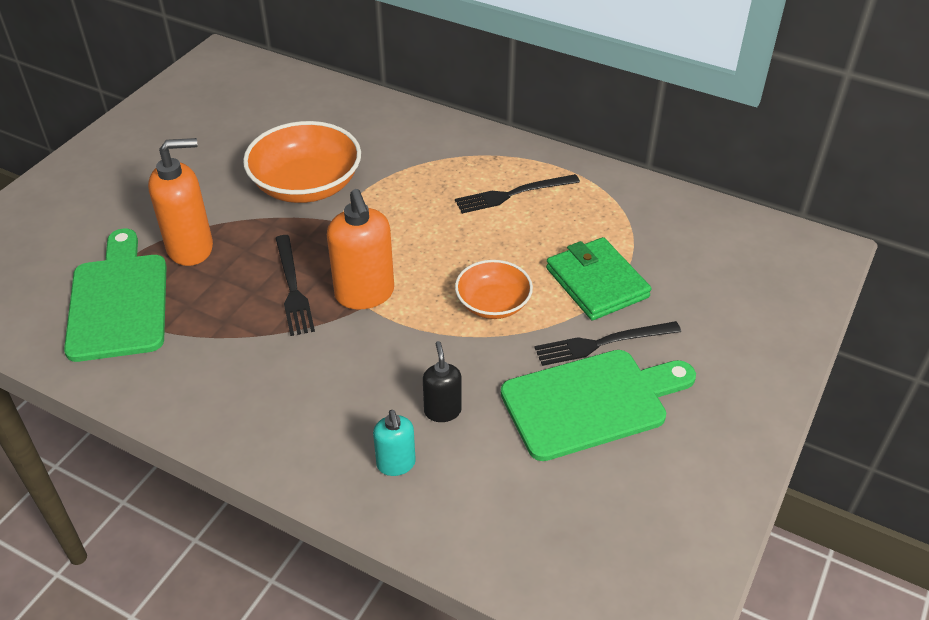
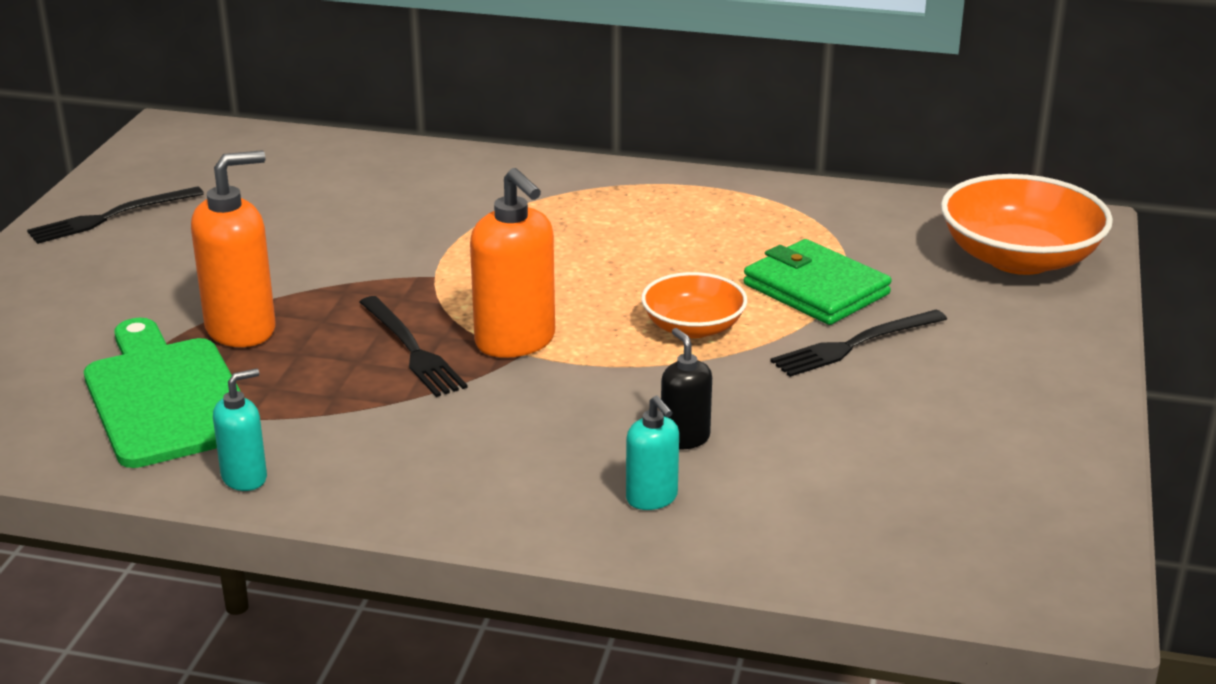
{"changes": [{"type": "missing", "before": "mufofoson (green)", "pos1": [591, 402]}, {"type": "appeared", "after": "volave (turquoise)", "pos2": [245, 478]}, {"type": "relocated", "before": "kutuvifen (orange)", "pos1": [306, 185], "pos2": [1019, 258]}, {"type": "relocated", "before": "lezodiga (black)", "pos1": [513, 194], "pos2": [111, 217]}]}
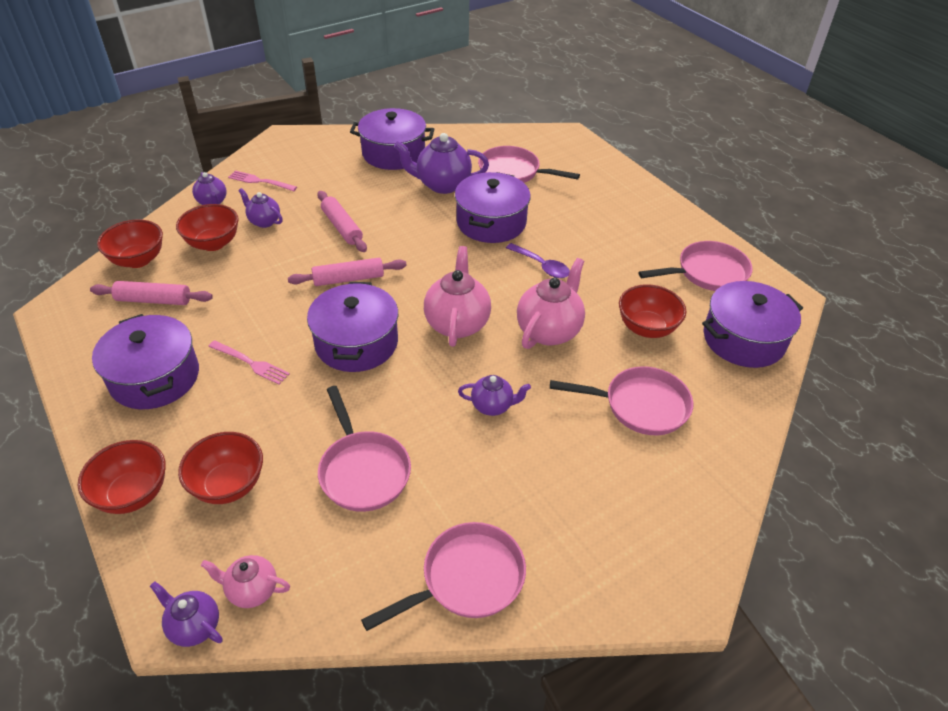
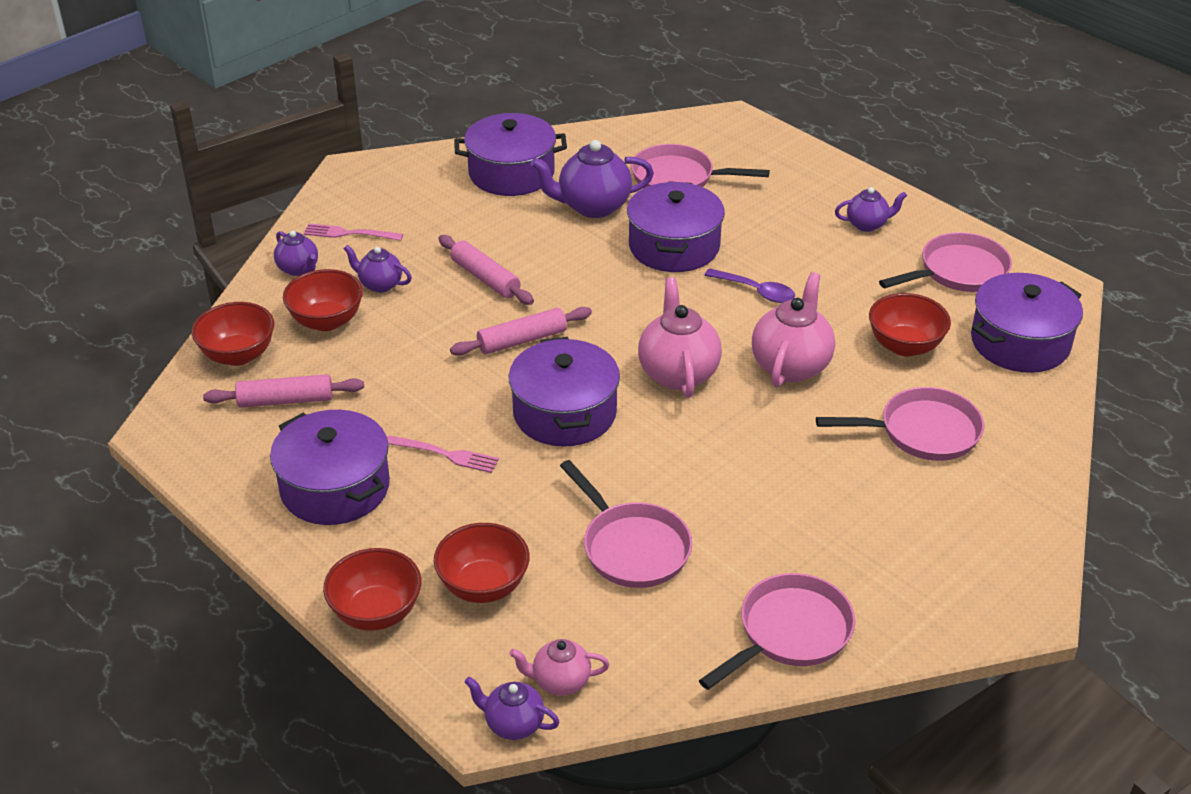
{"changes": [{"type": "relocated", "before": "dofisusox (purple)", "pos1": [492, 406], "pos2": [867, 225]}]}
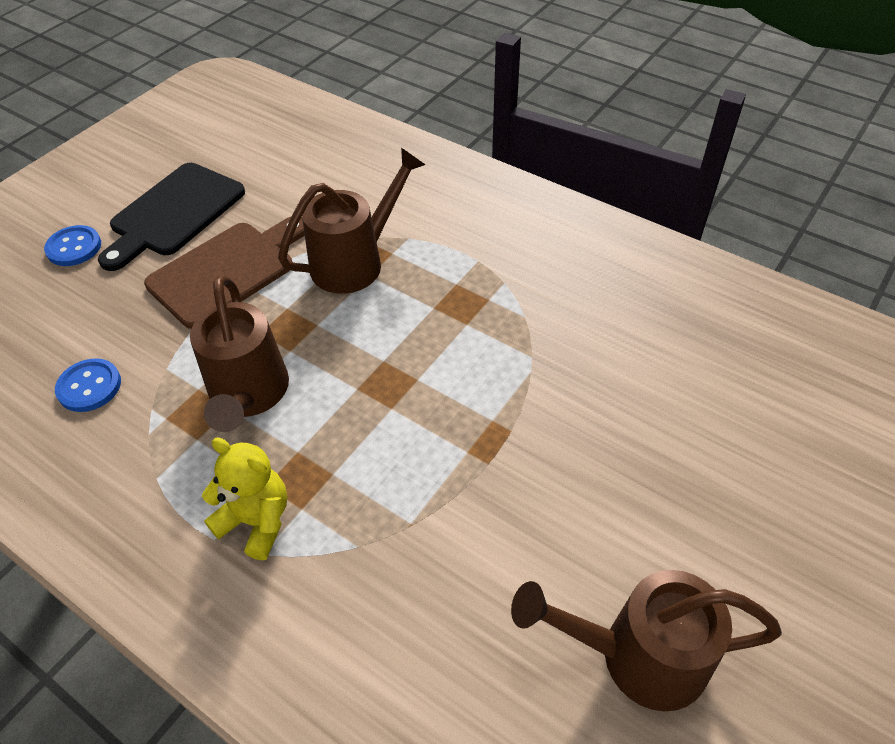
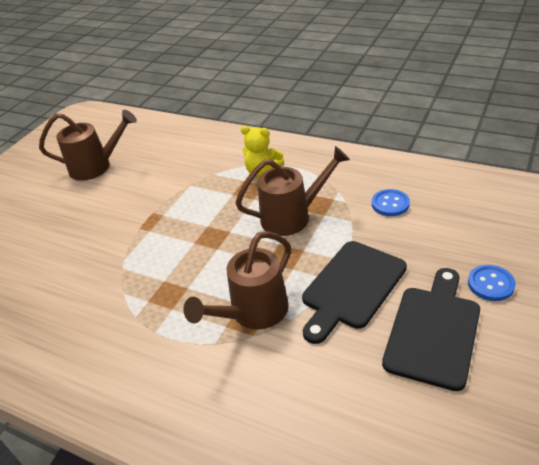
{"changes": [{"type": "colour", "before": "mufofoson (brown)", "after": "mufofoson (black)", "pos1": [227, 271], "pos2": [351, 287]}, {"type": "spun", "before": "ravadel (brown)", "pos1": [248, 395], "pos2": [293, 217], "turn": 90}]}
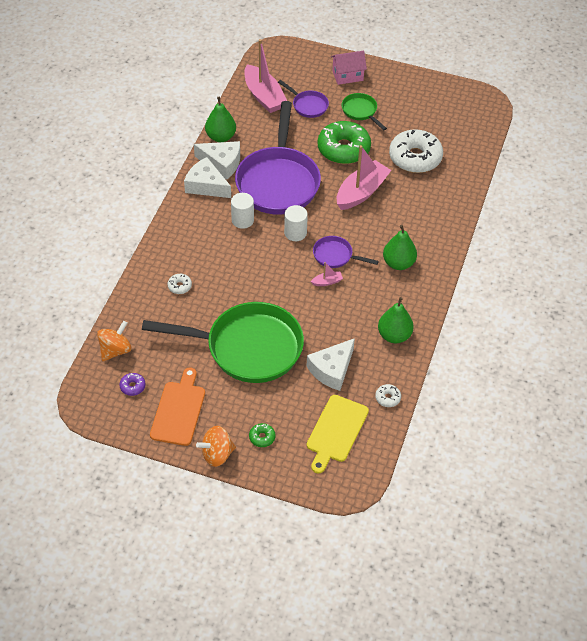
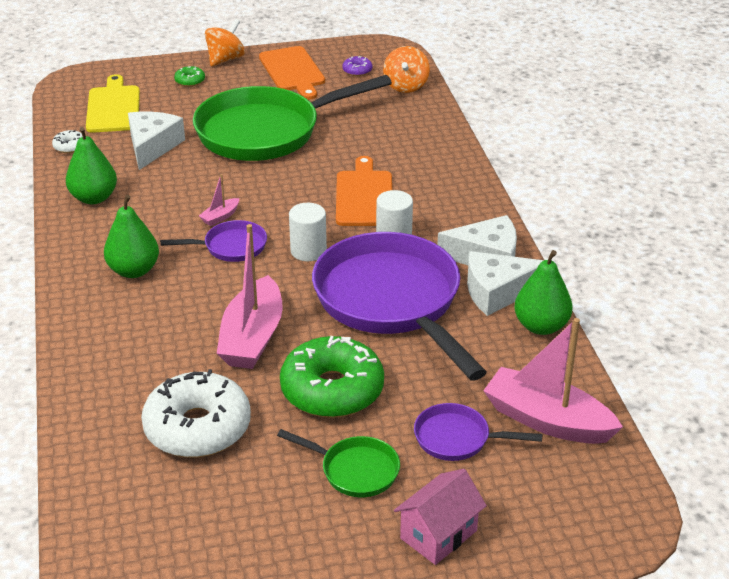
{"changes": [{"type": "missing", "before": "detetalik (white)", "pos1": [179, 286]}, {"type": "appeared", "after": "mufofoson (orange)", "pos2": [364, 196]}]}
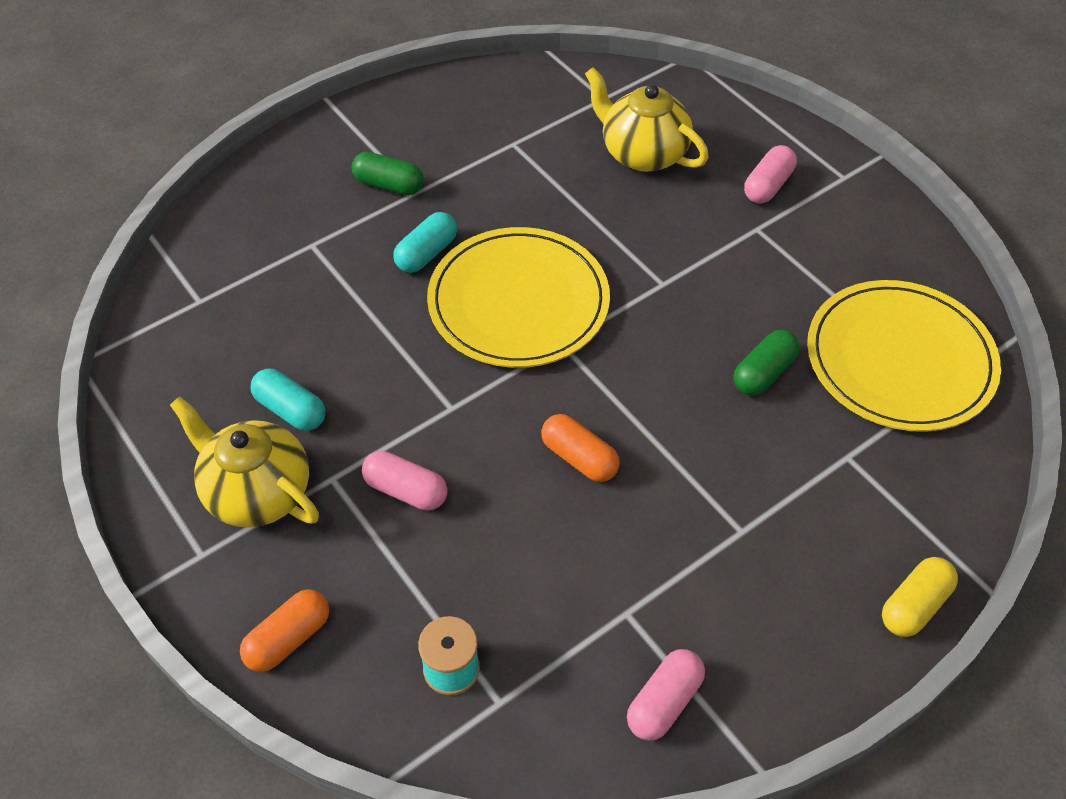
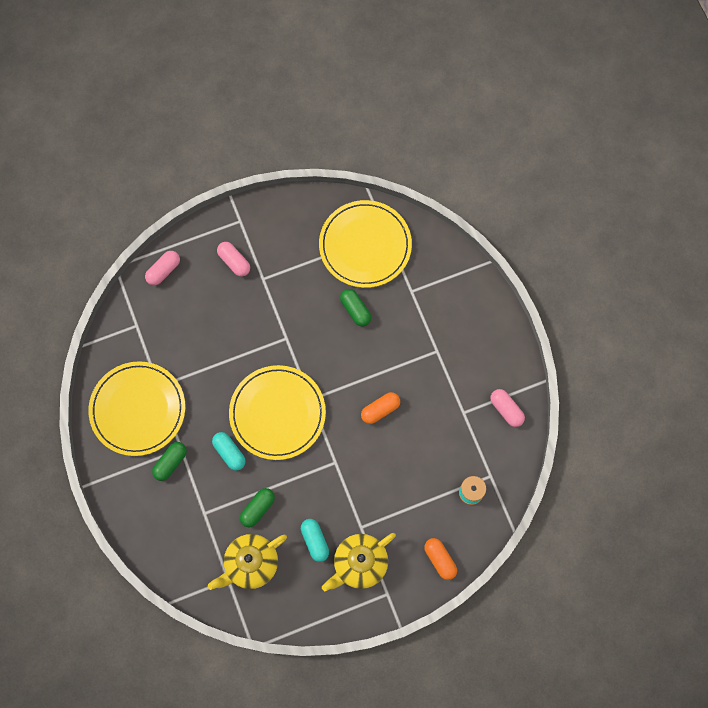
{"changes": [{"type": "missing", "before": "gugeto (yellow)", "pos1": [914, 605]}, {"type": "appeared", "after": "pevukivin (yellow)", "pos2": [138, 409]}, {"type": "appeared", "after": "gugeto (green)", "pos2": [257, 509]}, {"type": "relocated", "before": "gugeto (pink)", "pos1": [406, 490], "pos2": [163, 271]}, {"type": "relocated", "before": "dofisusox (yellow)", "pos1": [642, 153], "pos2": [250, 564]}, {"type": "spun", "before": "gugeto (turquoise)", "pos1": [290, 410], "pos2": [315, 541], "turn": -75}]}
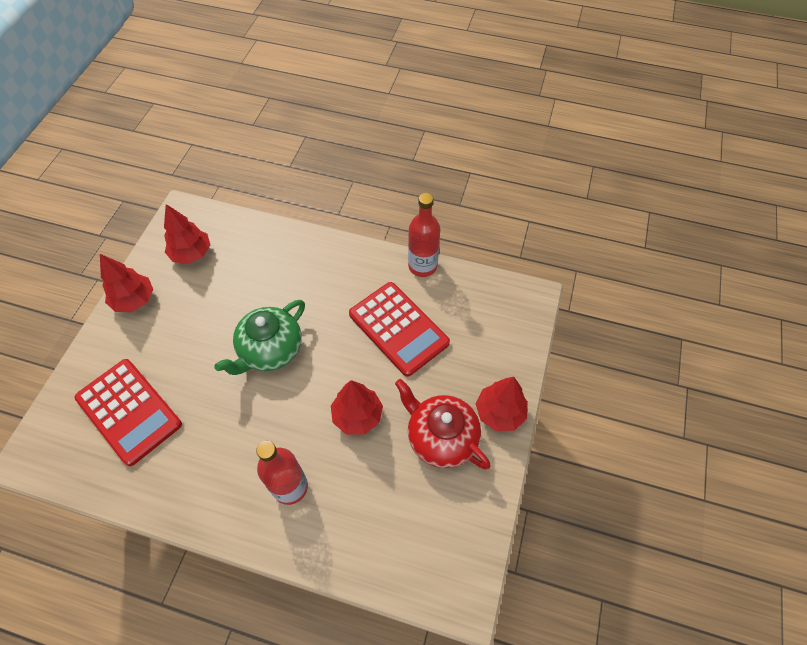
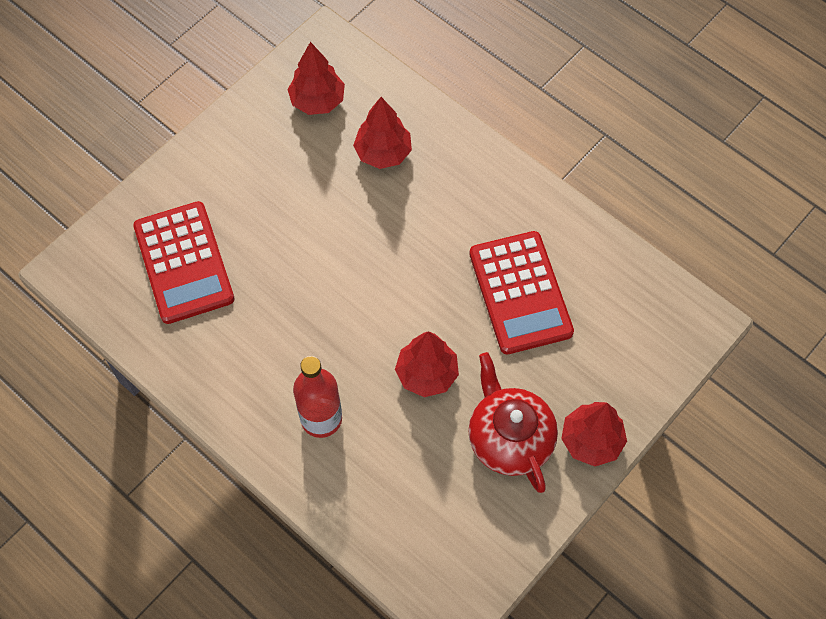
{"changes": [{"type": "missing", "before": "dofisusox (green)", "pos1": [270, 350]}, {"type": "missing", "before": "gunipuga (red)", "pos1": [422, 266]}, {"type": "relocated", "before": "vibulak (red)", "pos1": [134, 300], "pos2": [383, 153]}]}
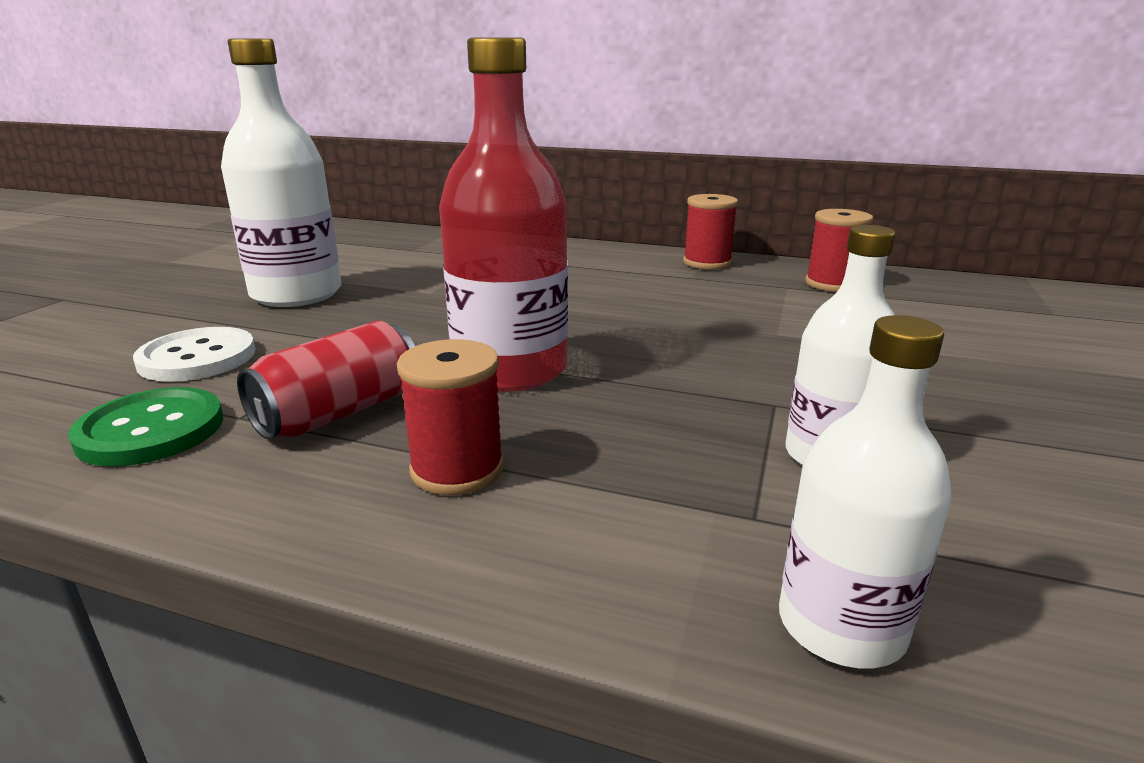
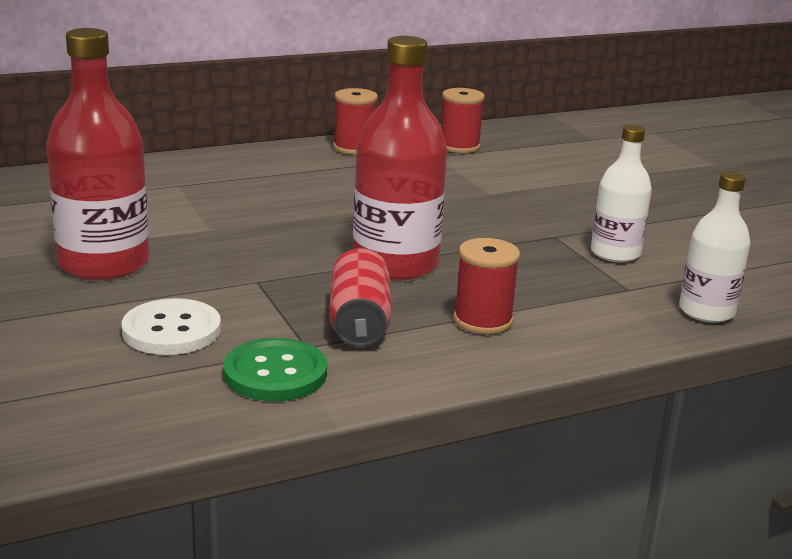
{"changes": [{"type": "colour", "before": "gunipuga (white)", "after": "gunipuga (red)", "pos1": [296, 294], "pos2": [104, 263]}]}
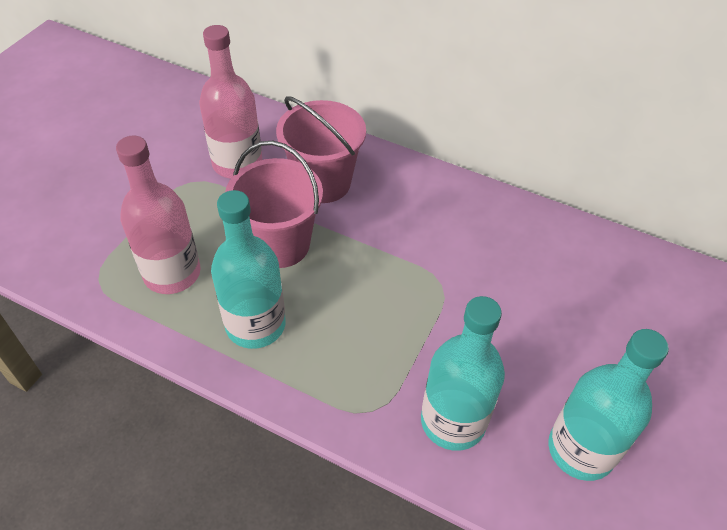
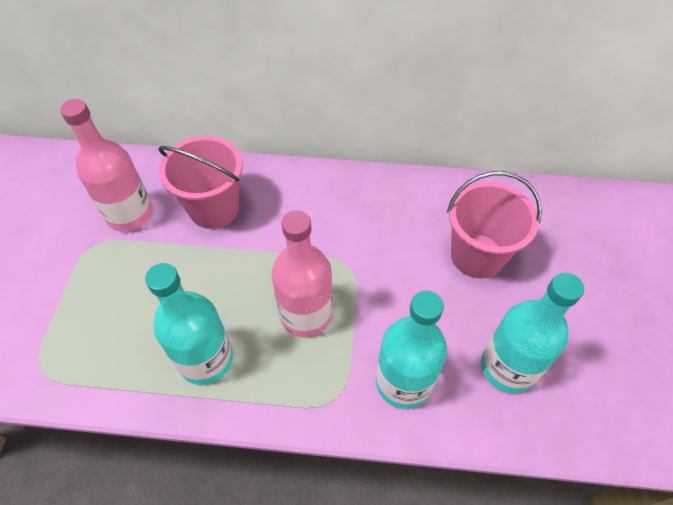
{"changes": [{"type": "relocated", "before": "gunipuga (pink)", "pos1": [172, 273], "pos2": [306, 314]}, {"type": "relocated", "before": "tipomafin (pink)", "pos1": [280, 244], "pos2": [477, 255]}]}
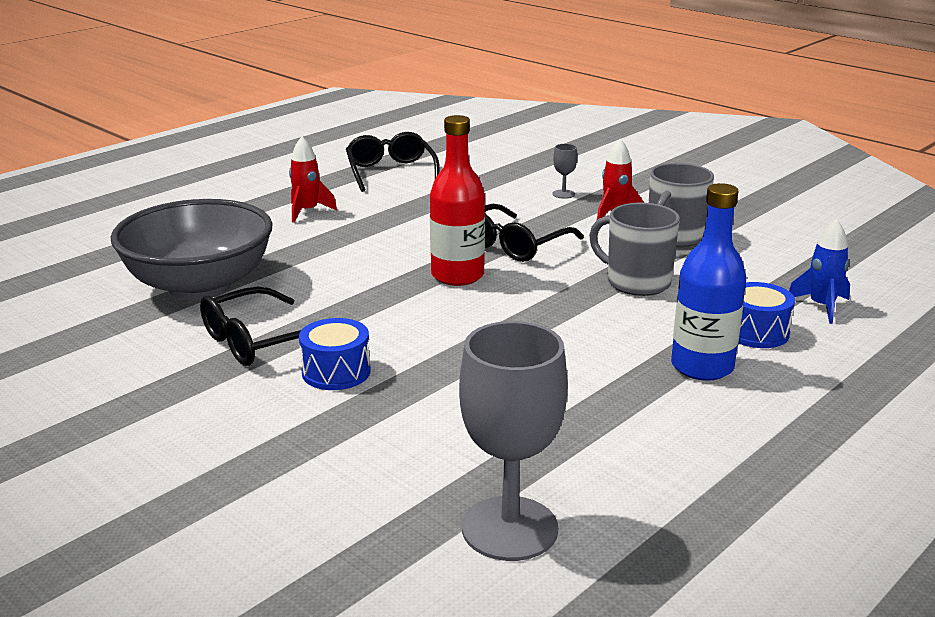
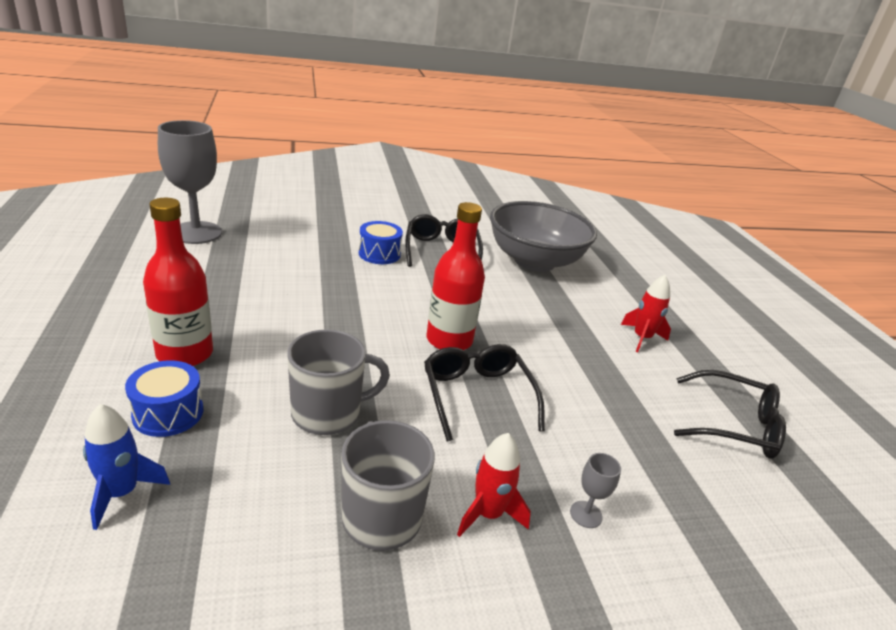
{"changes": [{"type": "colour", "before": "gunipuga (blue)", "after": "gunipuga (red)", "pos1": [702, 367], "pos2": [185, 354]}]}
